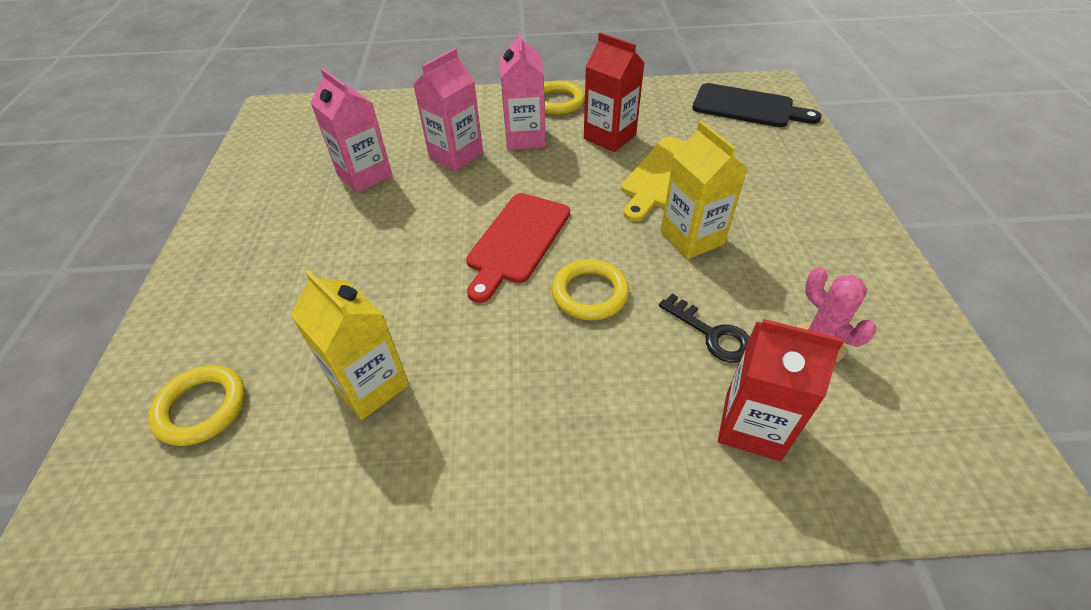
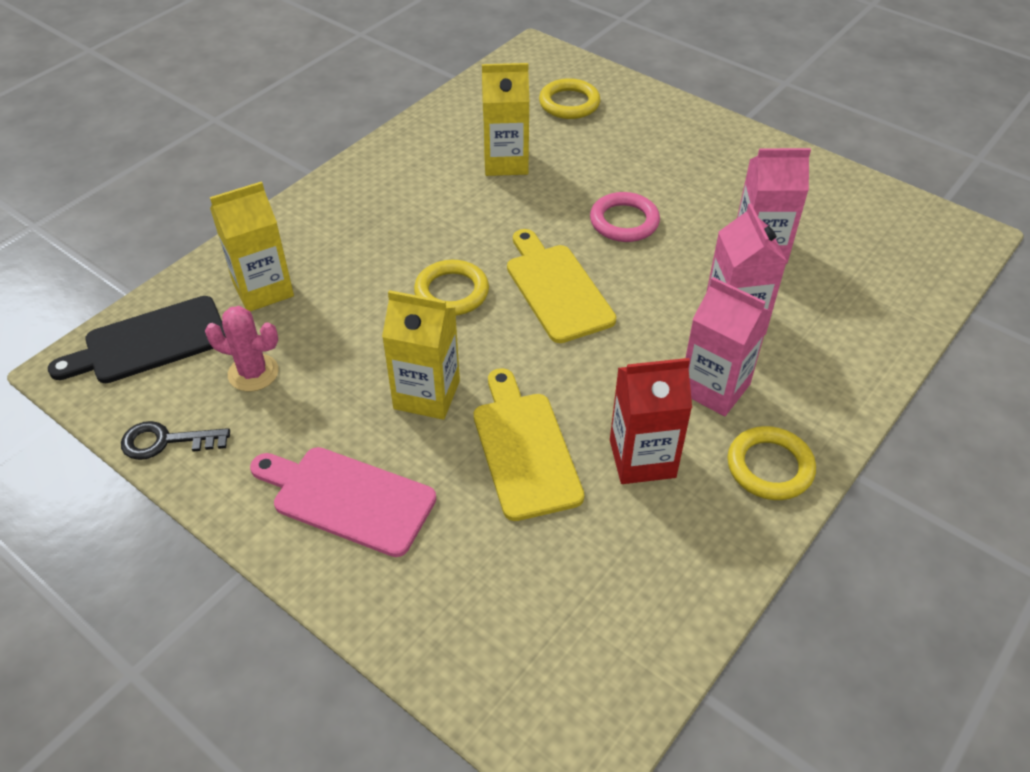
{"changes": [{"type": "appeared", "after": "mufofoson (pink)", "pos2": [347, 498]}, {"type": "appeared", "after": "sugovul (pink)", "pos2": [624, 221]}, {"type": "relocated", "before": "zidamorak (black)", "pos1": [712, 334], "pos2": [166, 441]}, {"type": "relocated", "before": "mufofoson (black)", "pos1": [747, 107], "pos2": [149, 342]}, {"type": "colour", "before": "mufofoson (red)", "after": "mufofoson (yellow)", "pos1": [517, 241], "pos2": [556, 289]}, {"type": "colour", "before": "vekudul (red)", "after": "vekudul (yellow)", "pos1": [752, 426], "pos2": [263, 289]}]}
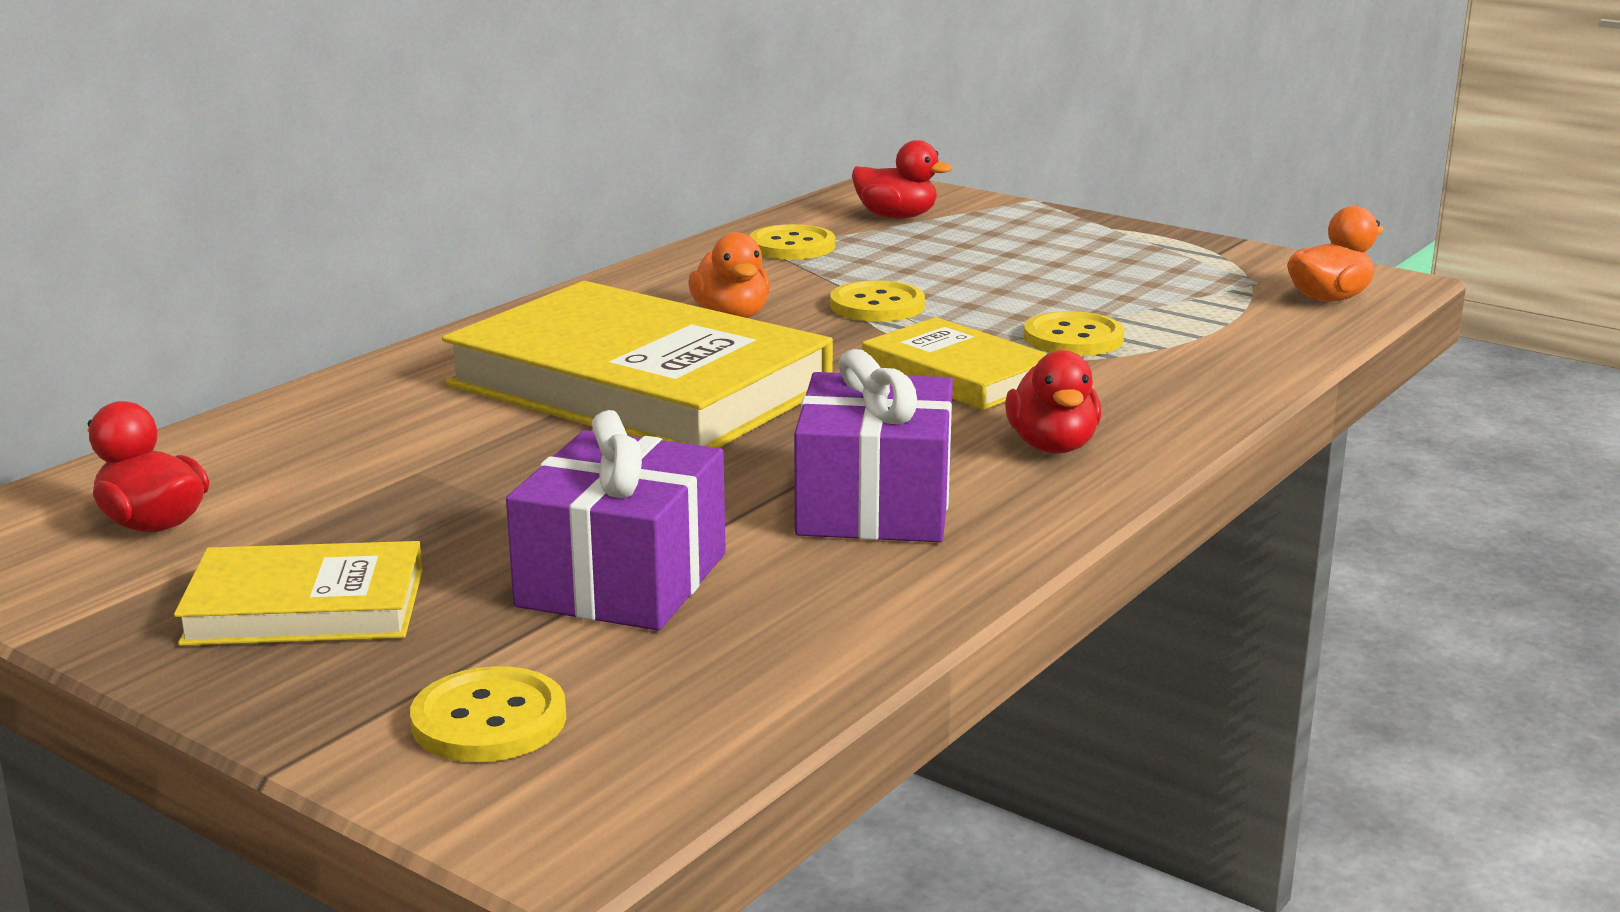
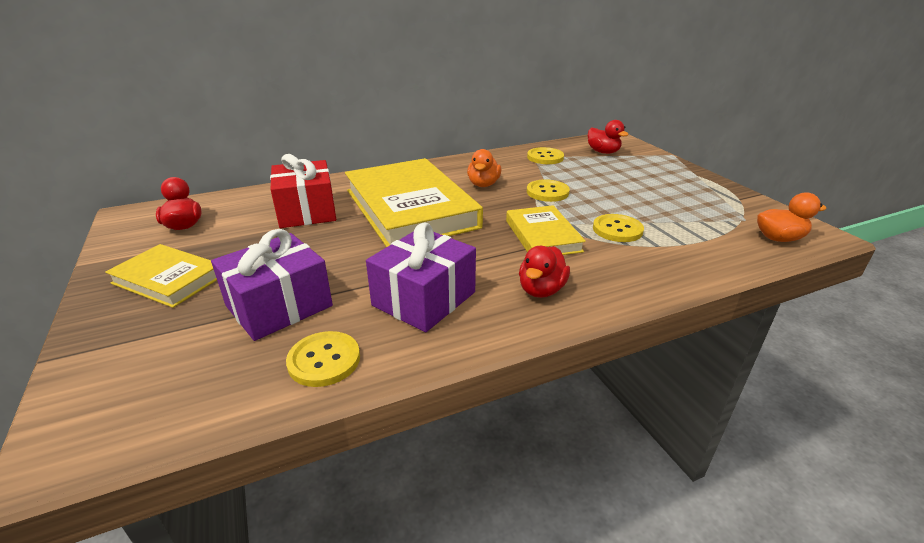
{"changes": [{"type": "appeared", "after": "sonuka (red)", "pos2": [307, 211]}, {"type": "relocated", "before": "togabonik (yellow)", "pos1": [489, 720], "pos2": [324, 360]}]}
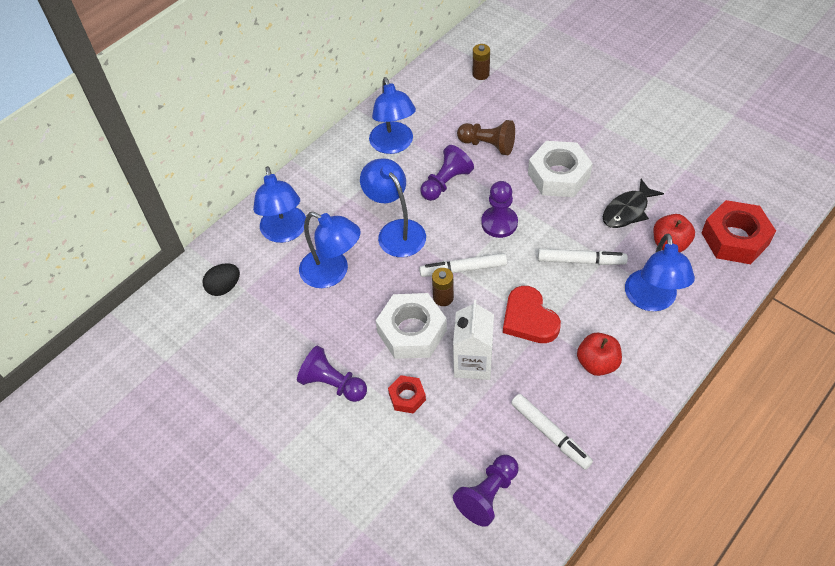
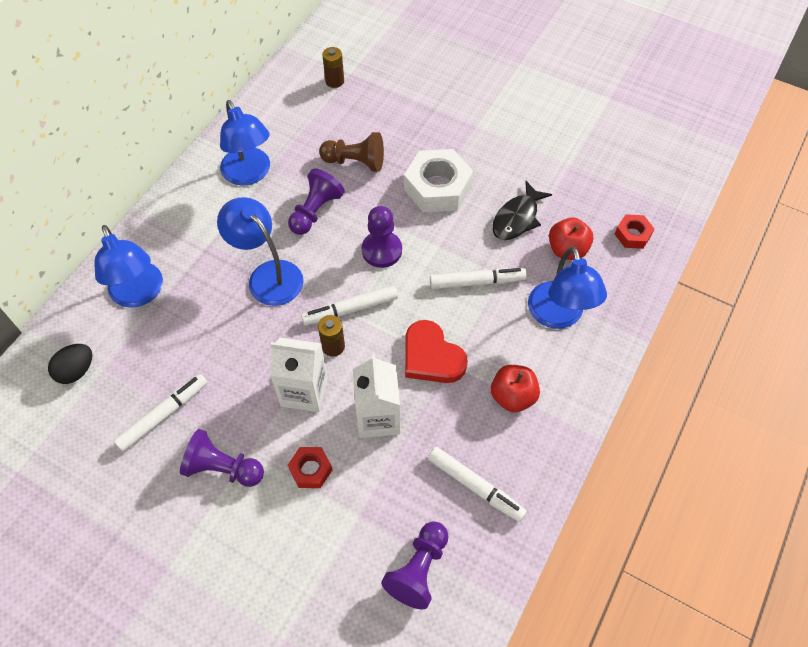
{"changes": [{"type": "missing", "before": "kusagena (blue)", "pos1": [332, 273]}, {"type": "appeared", "after": "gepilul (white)", "pos2": [163, 415]}, {"type": "exchanged", "before": "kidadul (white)", "after": "vekudul (white)", "pos1": [412, 331], "pos2": [304, 391]}, {"type": "size", "before": "kidadul (red)", "pos1": [735, 238], "pos2": [632, 235], "scale": 0.52}]}
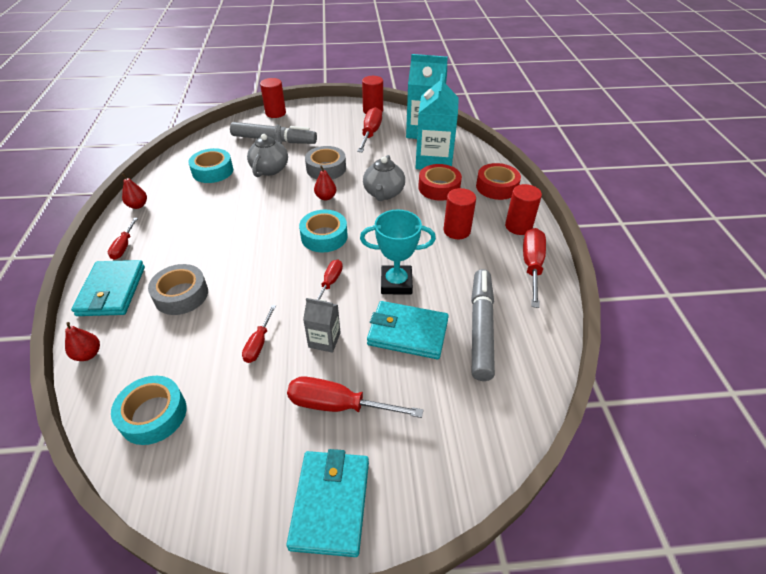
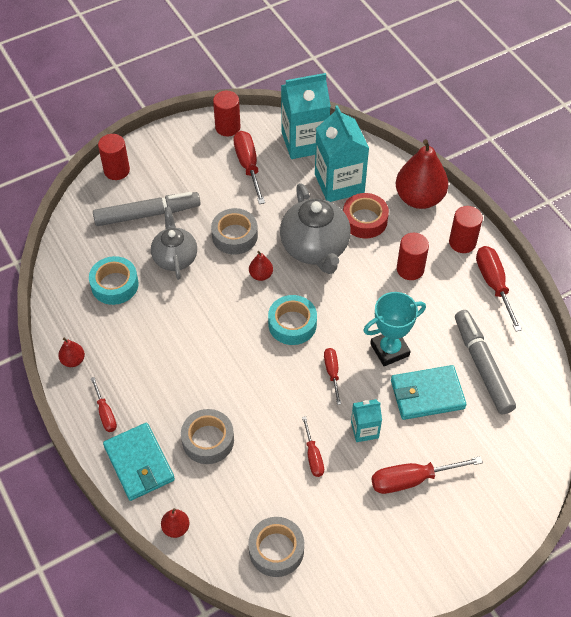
{"changes": [{"type": "missing", "before": "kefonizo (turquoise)", "pos1": [330, 503]}, {"type": "exchanged", "before": "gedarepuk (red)", "after": "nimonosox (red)", "pos1": [496, 187], "pos2": [419, 198]}, {"type": "colour", "before": "gedarepuk (turquoise)", "after": "gedarepuk (grey)", "pos1": [153, 415], "pos2": [276, 550]}, {"type": "colour", "before": "vekudul (grey)", "after": "vekudul (turquoise)", "pos1": [324, 340], "pos2": [364, 430]}, {"type": "size", "before": "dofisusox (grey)", "pos1": [383, 193], "pos2": [315, 248], "scale": 1.52}]}
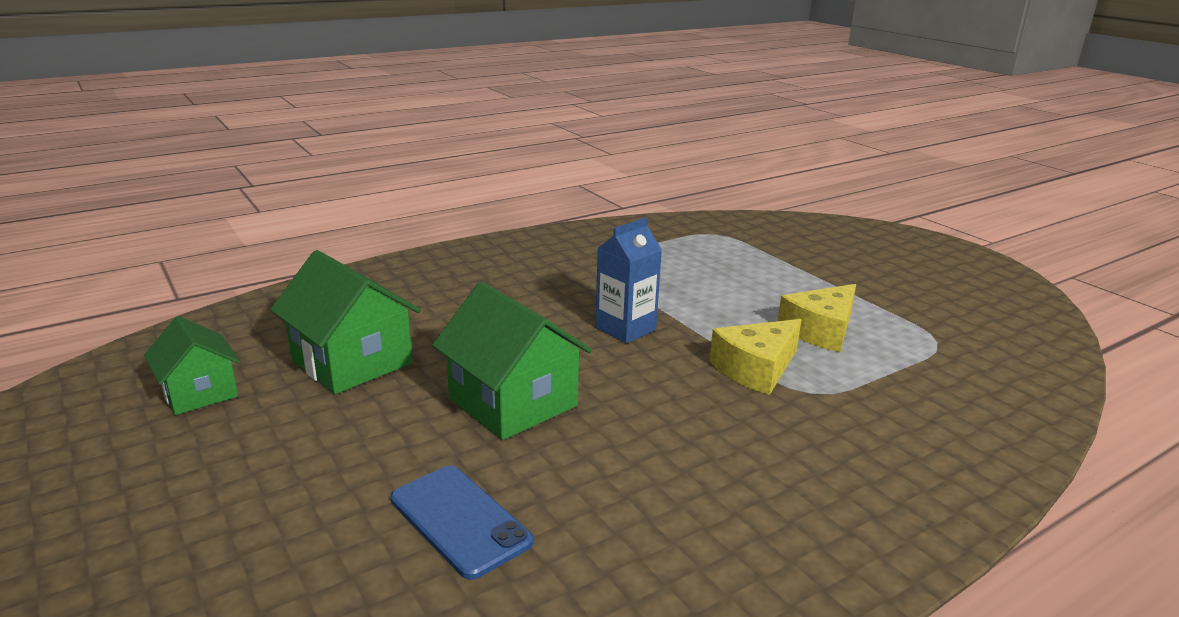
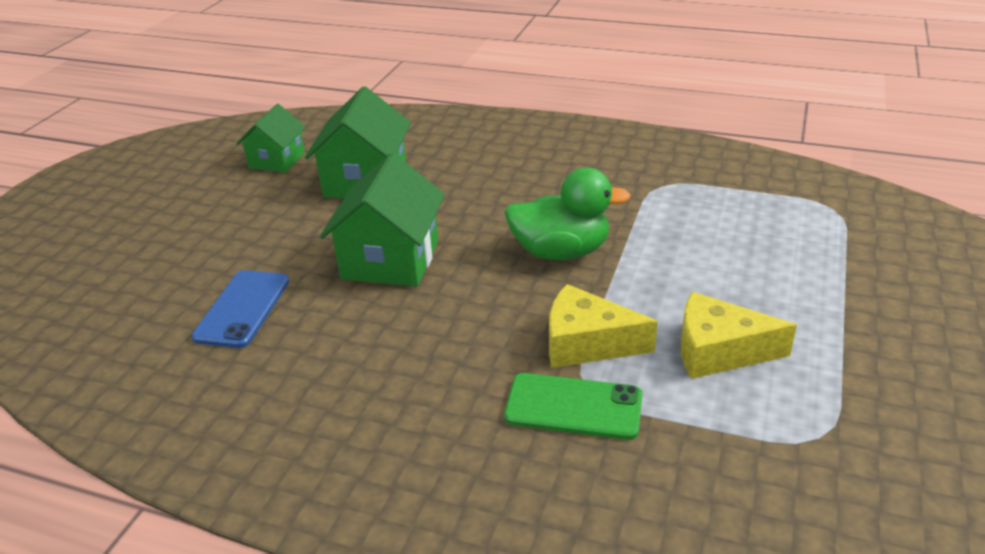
{"changes": [{"type": "appeared", "after": "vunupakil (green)", "pos2": [573, 407]}, {"type": "exchanged", "before": "vekudul (blue)", "after": "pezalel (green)", "pos1": [625, 329], "pos2": [561, 252]}]}
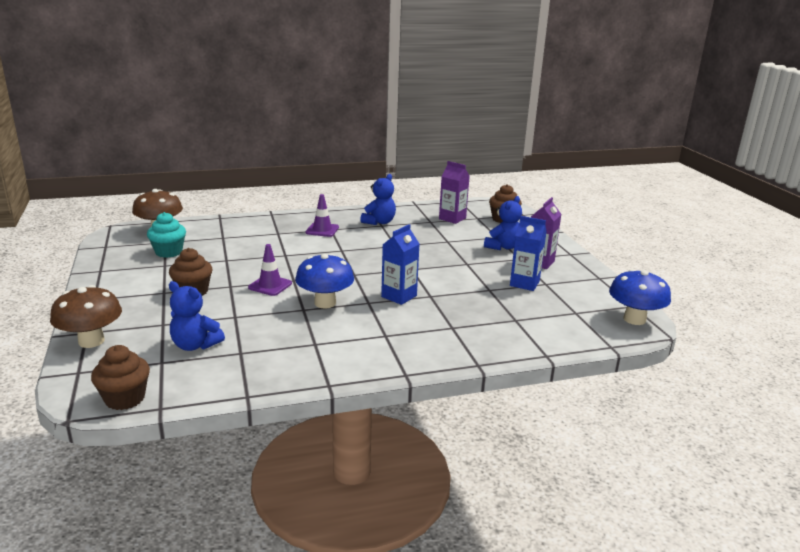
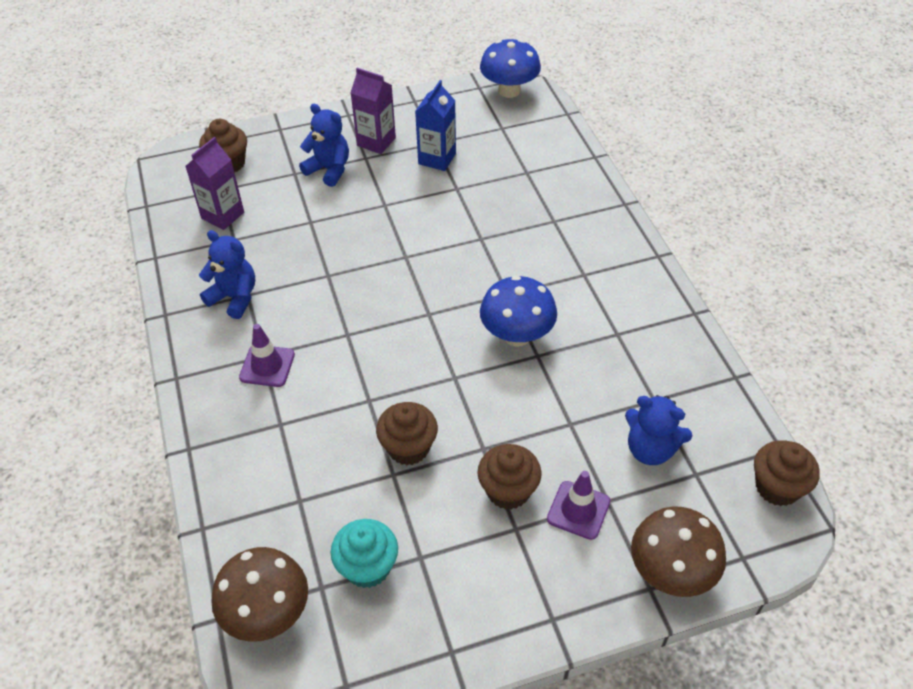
{"changes": [{"type": "missing", "before": "vekudul (blue)", "pos1": [399, 296]}, {"type": "appeared", "after": "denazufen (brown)", "pos2": [408, 447]}, {"type": "relocated", "before": "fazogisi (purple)", "pos1": [270, 285], "pos2": [578, 510]}, {"type": "spun", "before": "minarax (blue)", "pos1": [195, 345], "pos2": [650, 449], "turn": 90}]}
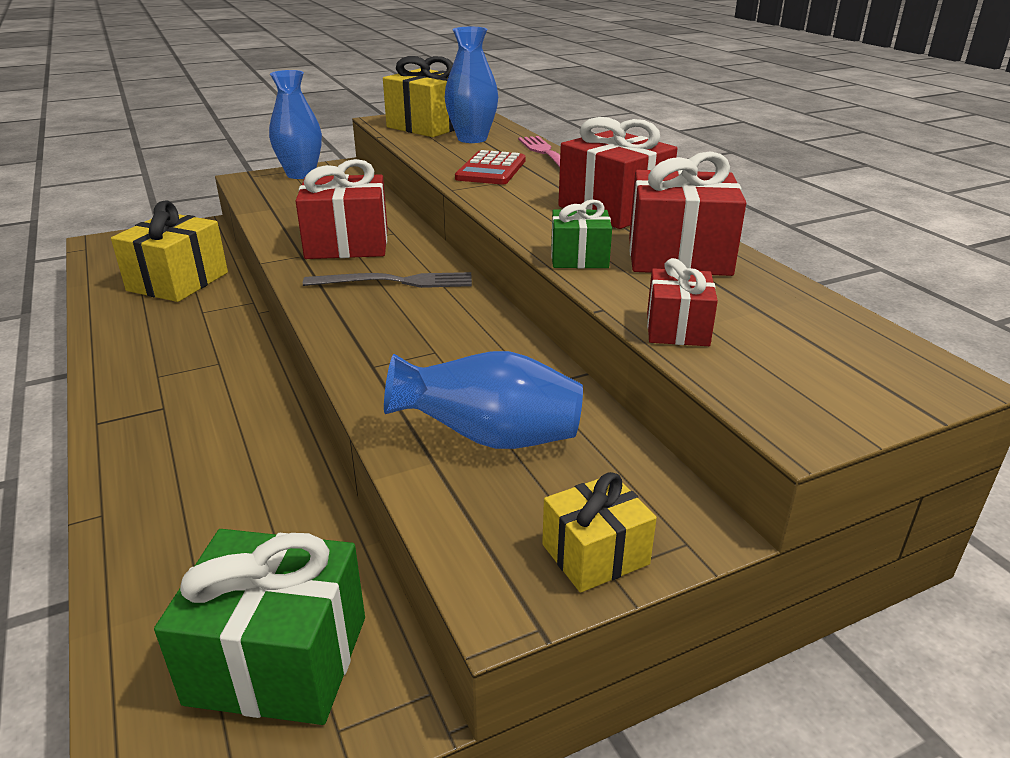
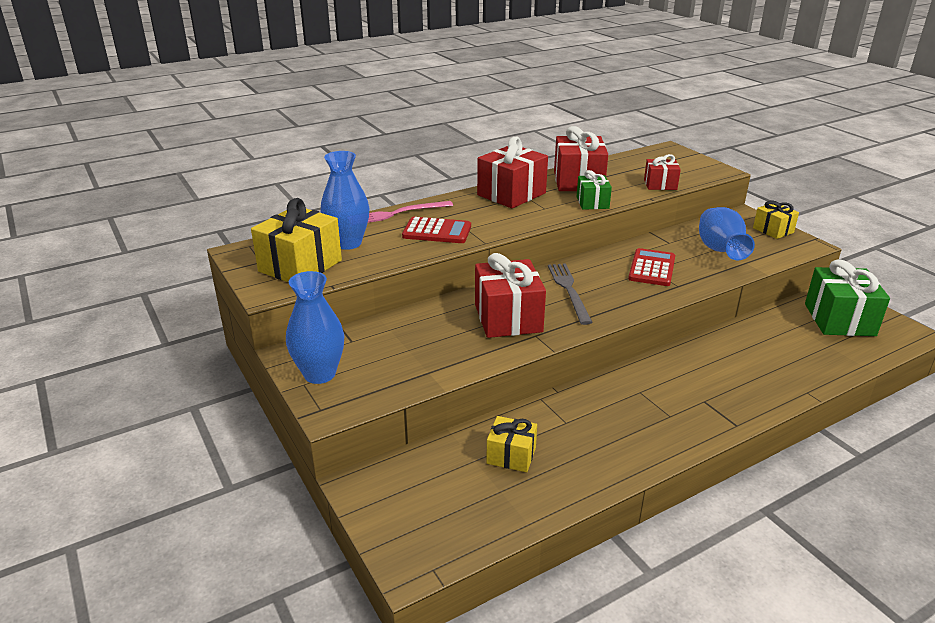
{"changes": [{"type": "appeared", "after": "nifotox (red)", "pos2": [652, 268]}, {"type": "size", "before": "sonuka (yellow)", "pos1": [178, 281], "pos2": [511, 455], "scale": 0.57}]}
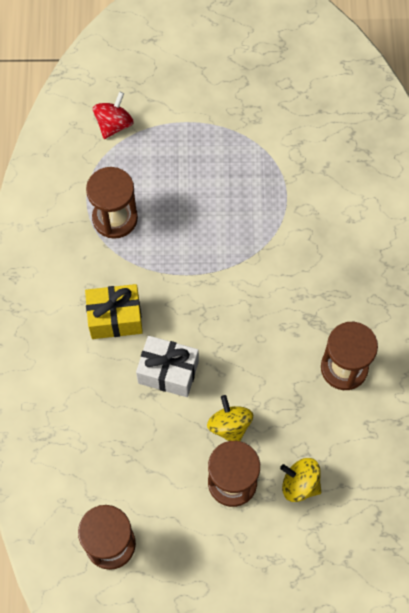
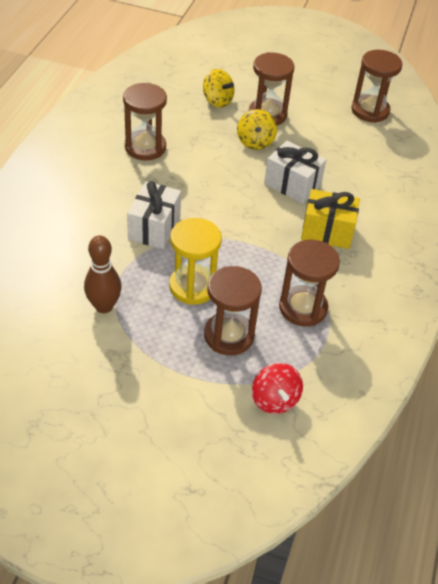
{"changes": [{"type": "appeared", "after": "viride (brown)", "pos2": [104, 306]}, {"type": "appeared", "after": "sonuka (white)", "pos2": [154, 228]}, {"type": "appeared", "after": "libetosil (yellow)", "pos2": [193, 286]}, {"type": "appeared", "after": "libetosil (brown)", "pos2": [229, 335]}, {"type": "spun", "before": "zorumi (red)", "pos1": [114, 124], "pos2": [274, 400], "turn": -60}]}
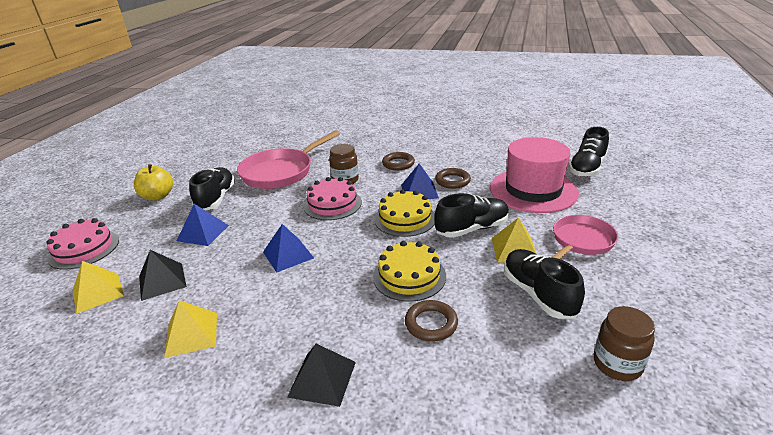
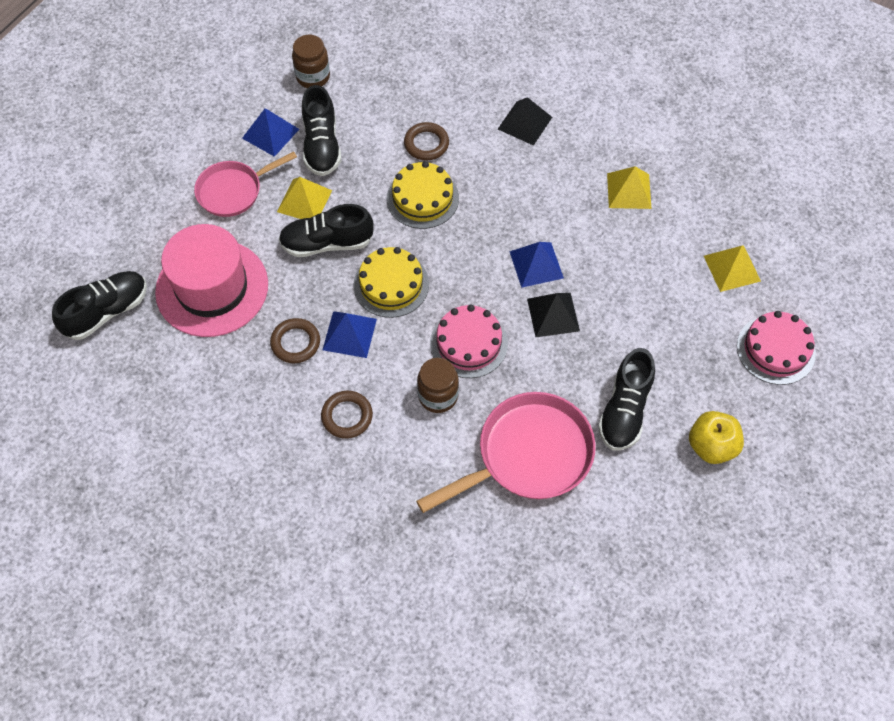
{"changes": [{"type": "relocated", "before": "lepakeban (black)", "pos1": [162, 281], "pos2": [553, 314]}, {"type": "relocated", "before": "lepakeban (blue)", "pos1": [203, 233], "pos2": [270, 133]}]}
